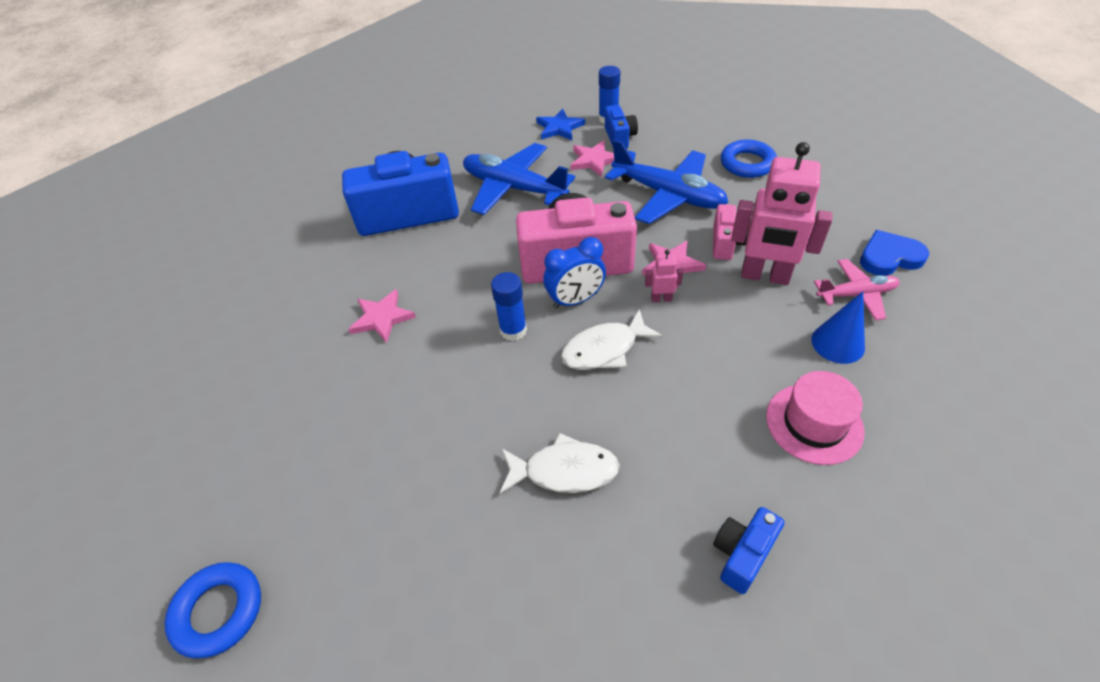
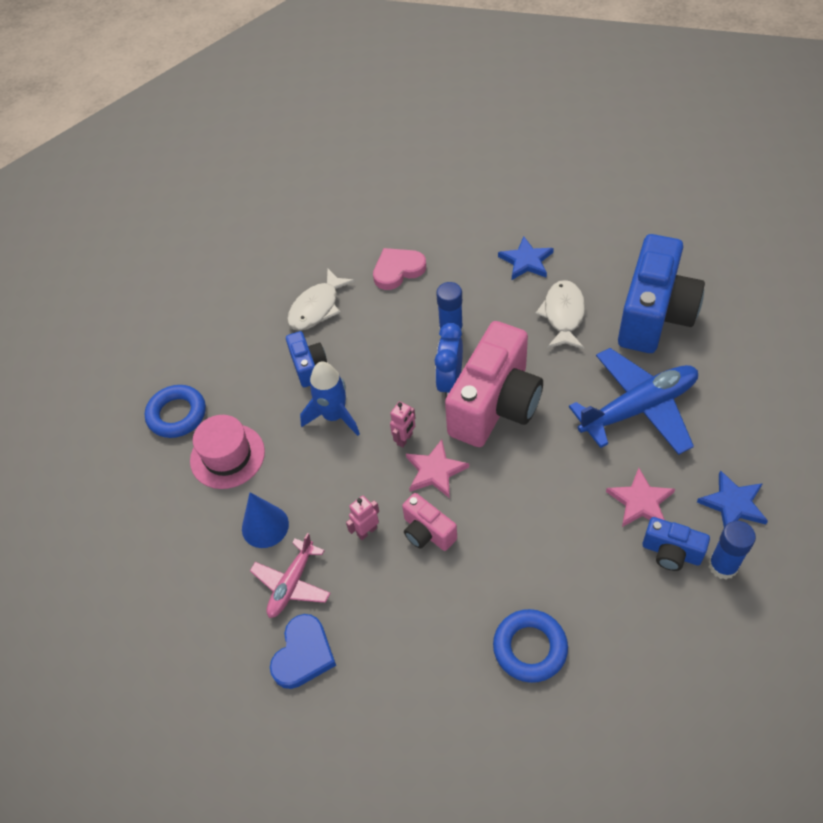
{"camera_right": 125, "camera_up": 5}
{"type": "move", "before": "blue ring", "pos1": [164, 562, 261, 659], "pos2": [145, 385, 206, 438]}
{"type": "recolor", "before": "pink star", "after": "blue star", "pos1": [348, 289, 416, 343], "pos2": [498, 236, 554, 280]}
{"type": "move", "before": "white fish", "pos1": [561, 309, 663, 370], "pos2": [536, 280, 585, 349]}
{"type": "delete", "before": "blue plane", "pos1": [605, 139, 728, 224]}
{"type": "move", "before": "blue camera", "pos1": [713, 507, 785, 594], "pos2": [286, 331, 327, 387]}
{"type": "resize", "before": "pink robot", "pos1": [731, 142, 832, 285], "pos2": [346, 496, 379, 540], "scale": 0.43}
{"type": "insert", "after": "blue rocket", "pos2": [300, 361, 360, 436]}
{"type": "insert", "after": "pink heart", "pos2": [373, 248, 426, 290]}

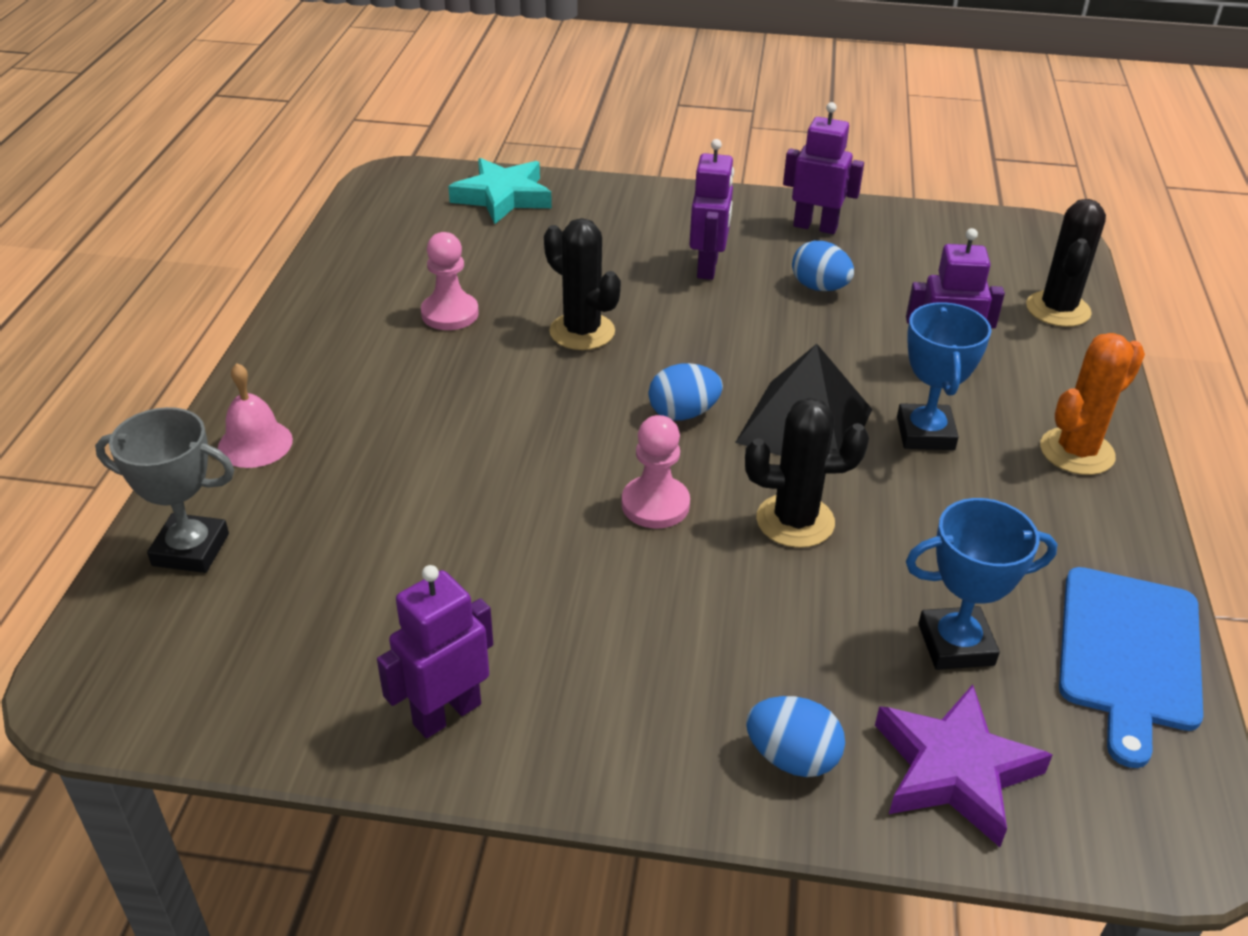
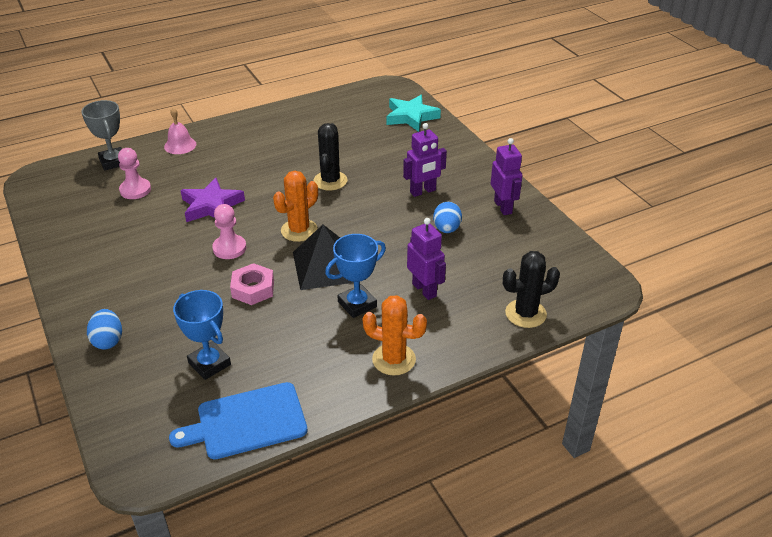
{"camera_right": 55, "camera_up": 0}
{"type": "delete", "before": "purple robot", "pos1": [377, 565, 493, 738]}
{"type": "move", "before": "pink pawn", "pos1": [421, 232, 479, 330], "pos2": [118, 148, 151, 199]}
{"type": "replace", "before": "blue egg", "after": "orange cactus", "pos1": [648, 363, 723, 420], "pos2": [273, 171, 318, 242]}
{"type": "replace", "before": "black cactus", "after": "pink nut", "pos1": [745, 398, 869, 548], "pos2": [230, 263, 274, 305]}
{"type": "move", "before": "purple star", "pos1": [875, 685, 1052, 847], "pos2": [180, 178, 245, 222]}

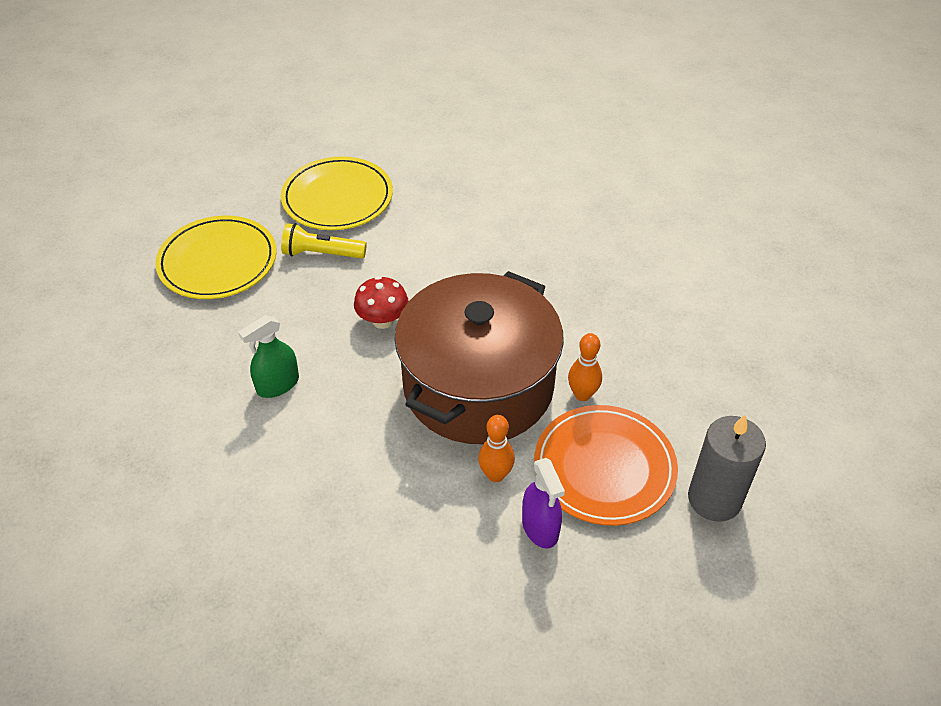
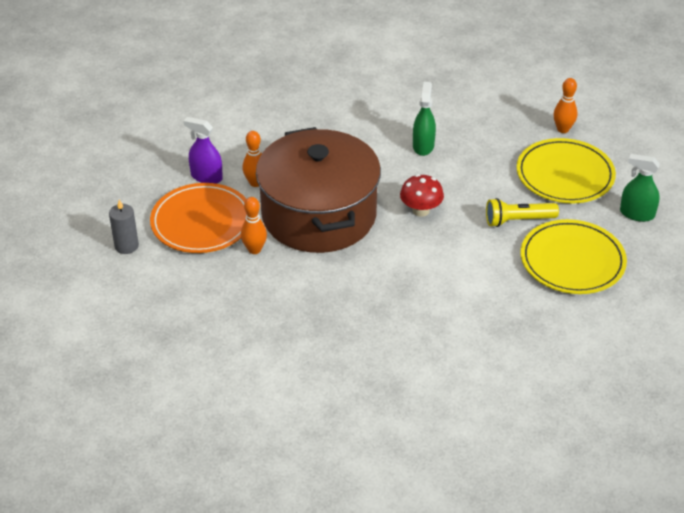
{"camera_right": 135, "camera_up": -5}
{"type": "rotate", "before": "yellow flashlight", "pos1": [281, 223, 367, 259], "pos2": [486, 198, 559, 227], "turn": -150}
{"type": "resize", "before": "grey candle", "pos1": [688, 414, 766, 522], "pos2": [109, 199, 139, 254], "scale": 0.63}
{"type": "insert", "after": "orange bowling pin", "pos2": [553, 78, 578, 133]}
{"type": "insert", "after": "green spray bottle", "pos2": [620, 154, 660, 222]}

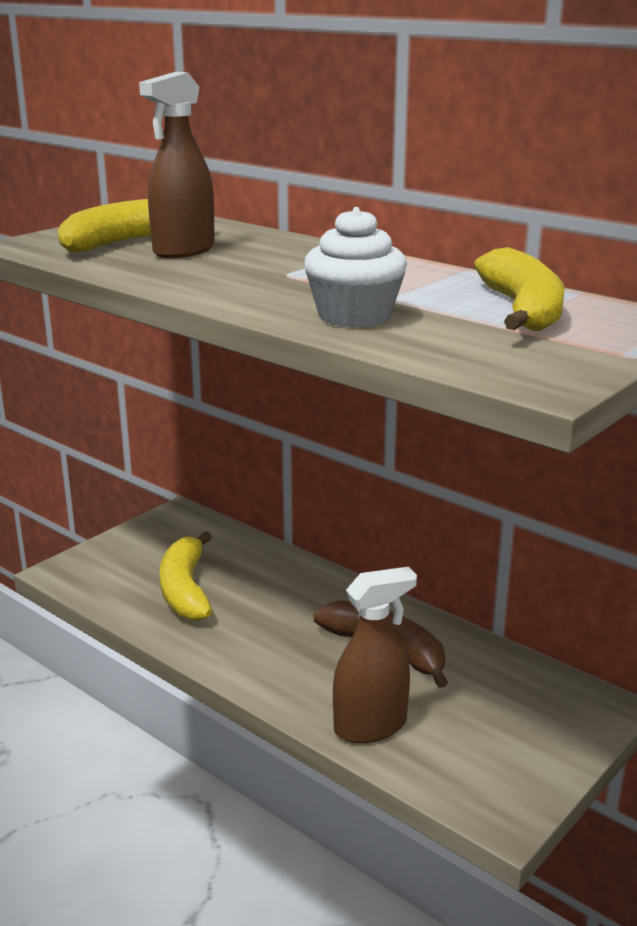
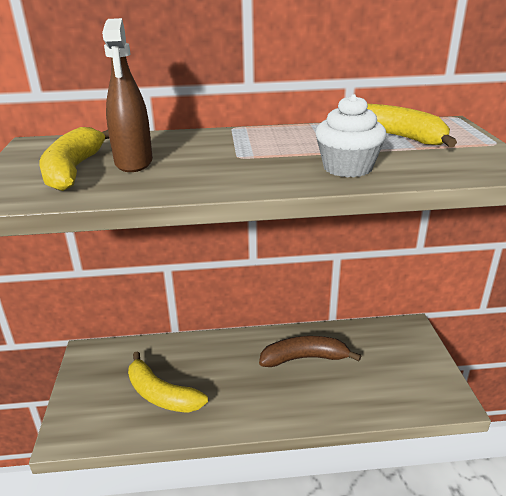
{"camera_right": -45, "camera_up": 5}
{"type": "delete", "before": "brown spray bottle", "pos1": [333, 567, 417, 743]}

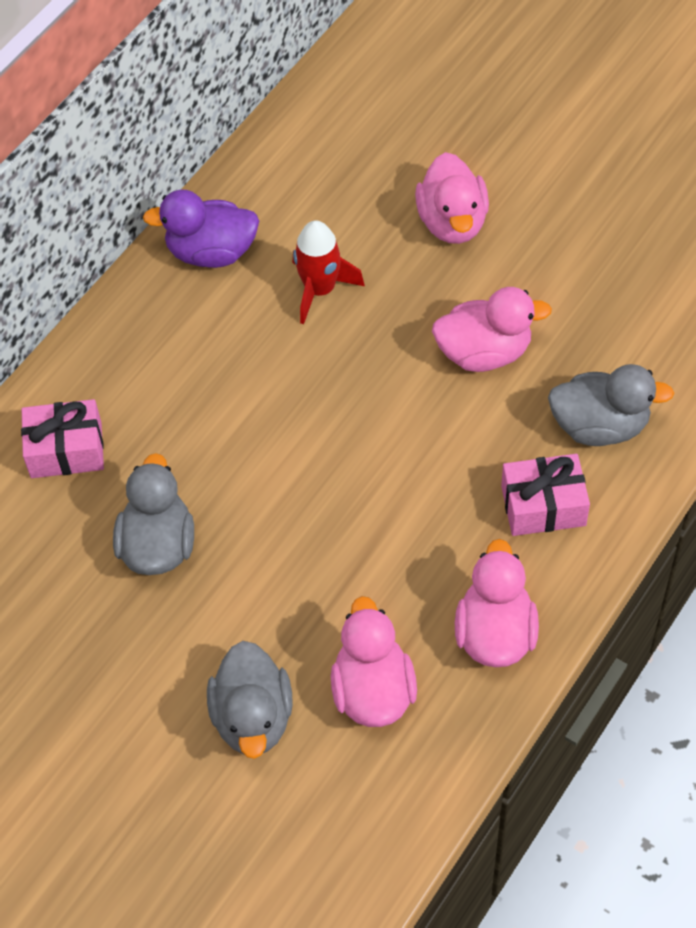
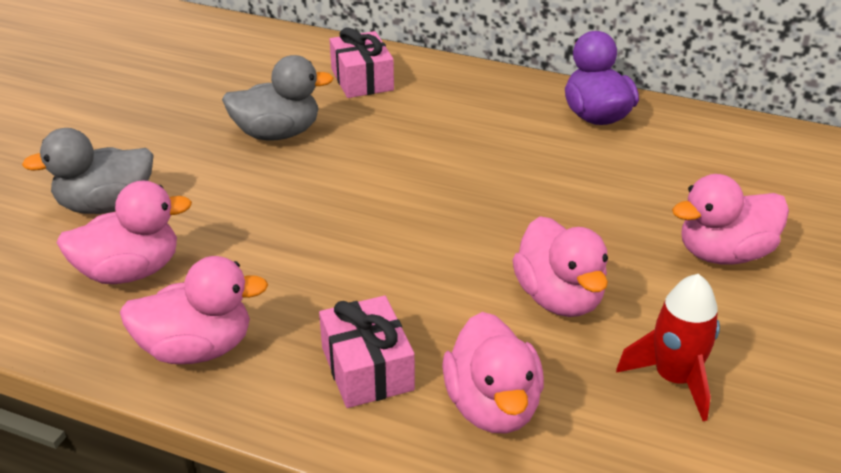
{"camera_right": 75, "camera_up": -20}
{"type": "move", "before": "red rocket", "pos1": [293, 220, 365, 324], "pos2": [616, 274, 720, 421]}
{"type": "recolor", "before": "grey duck", "after": "pink duck", "pos1": [548, 364, 674, 446], "pos2": [442, 312, 544, 434]}

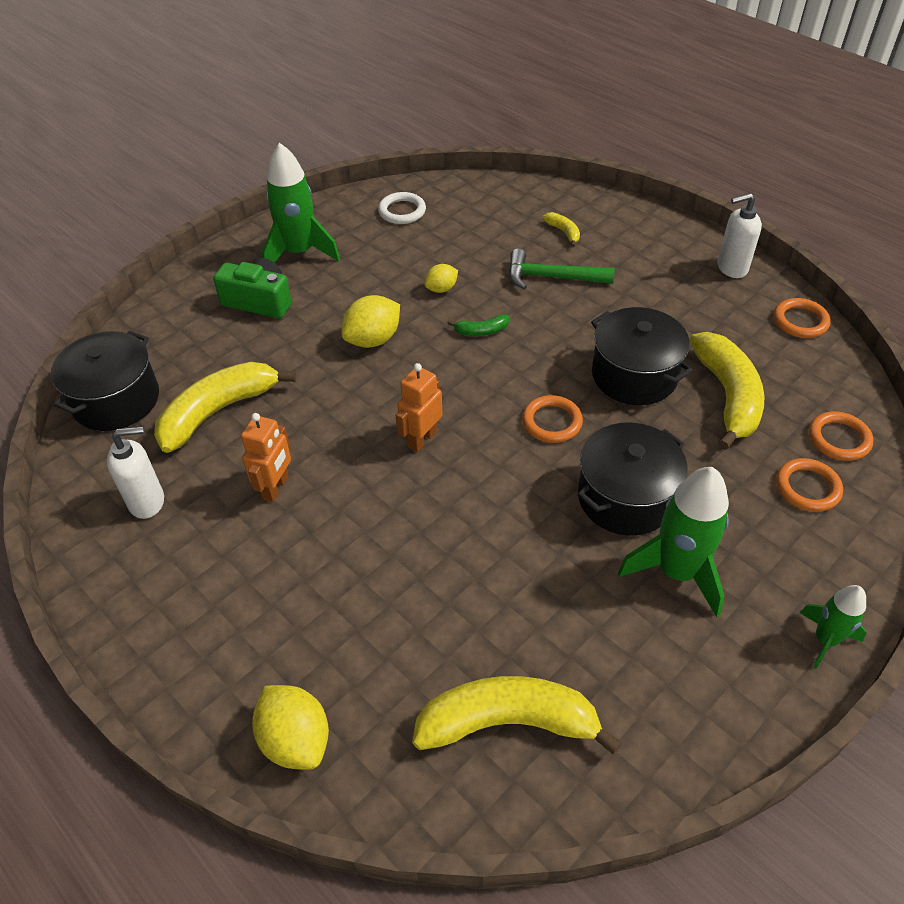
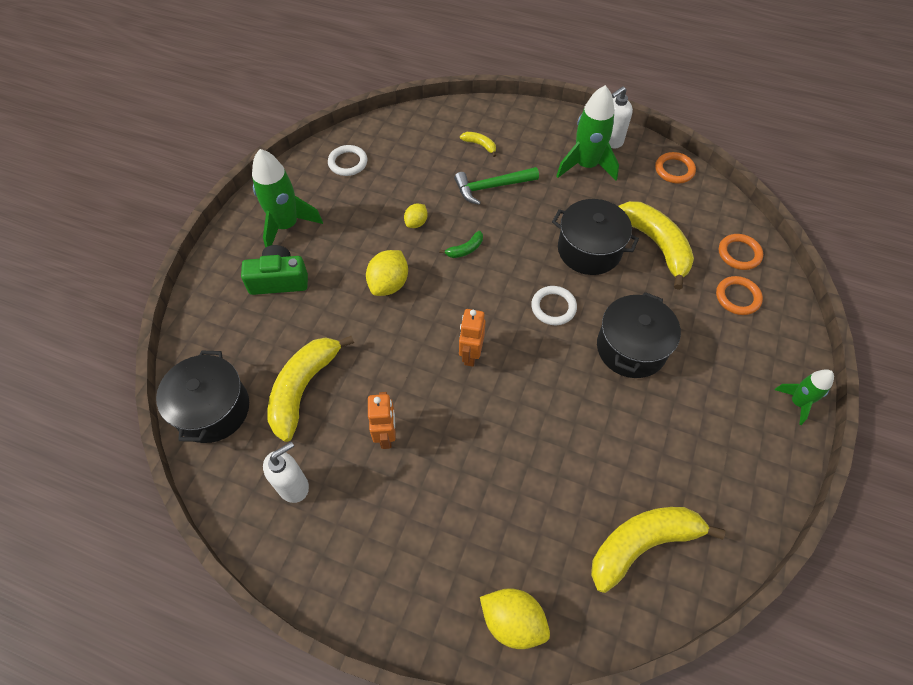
{"camera_right": -25, "camera_up": 10}
{"type": "recolor", "before": "orange ring", "after": "white ring", "pos1": [522, 395, 583, 443], "pos2": [531, 286, 577, 325]}
{"type": "move", "before": "green rocket", "pos1": [618, 467, 729, 617], "pos2": [556, 85, 619, 180]}

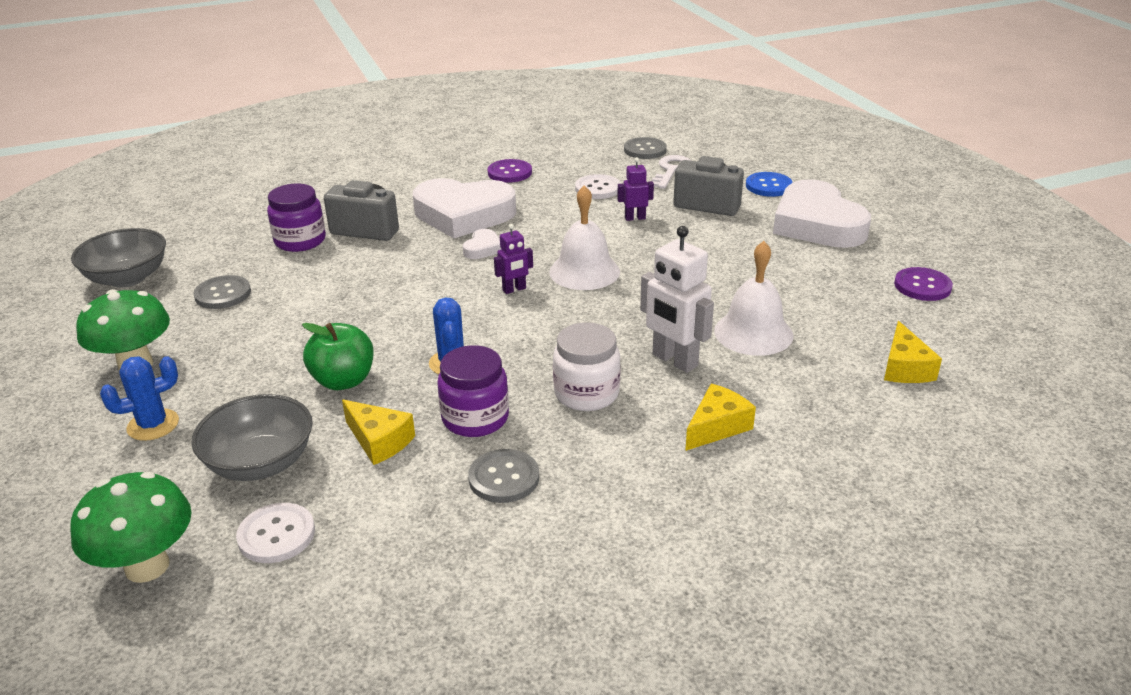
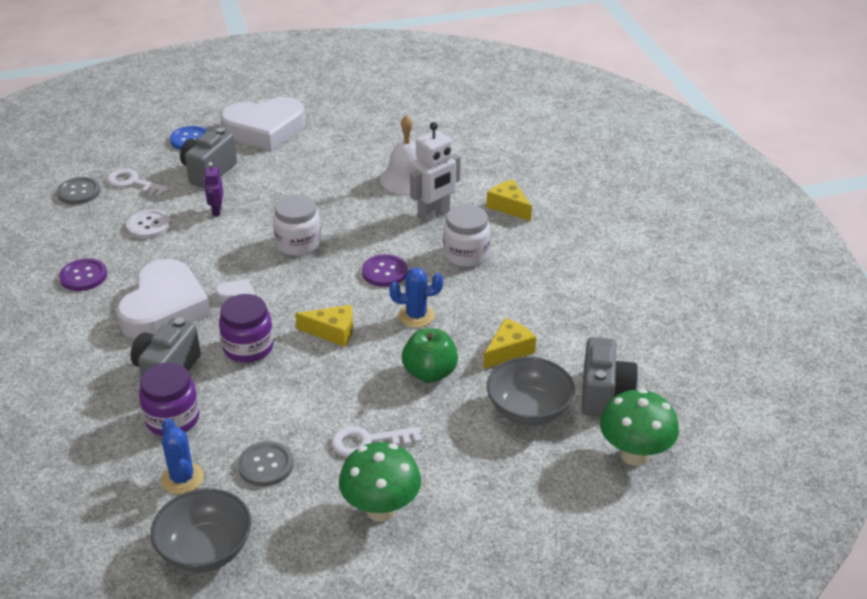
{"camera_right": -85, "camera_up": 5}
{"type": "move", "before": "blue cactus", "pos1": [100, 356, 179, 441], "pos2": [161, 418, 204, 494]}
{"type": "replace", "before": "white button", "after": "grey camera", "pos1": [236, 503, 315, 563], "pos2": [582, 337, 638, 417]}
{"type": "move", "before": "purple jar", "pos1": [437, 345, 509, 437], "pos2": [219, 294, 274, 363]}
{"type": "delete", "before": "grey button", "pos1": [468, 449, 539, 503]}
{"type": "delete", "before": "purple robot", "pos1": [494, 224, 533, 294]}
{"type": "replace", "before": "white bell", "after": "white jar", "pos1": [549, 185, 620, 290], "pos2": [273, 194, 321, 256]}
{"type": "move", "before": "yellow cheese", "pos1": [884, 321, 942, 383], "pos2": [295, 305, 353, 347]}
{"type": "move", "before": "purple button", "pos1": [894, 267, 953, 301], "pos2": [362, 254, 408, 287]}
{"type": "insert", "after": "white key", "pos2": [331, 426, 422, 457]}

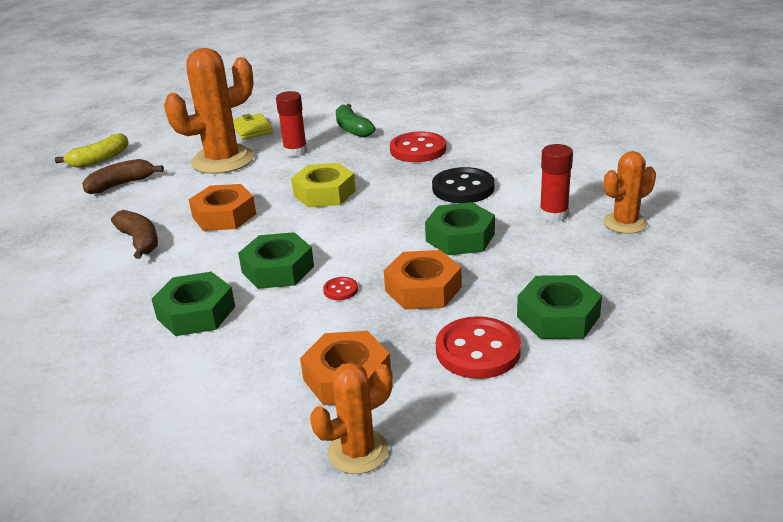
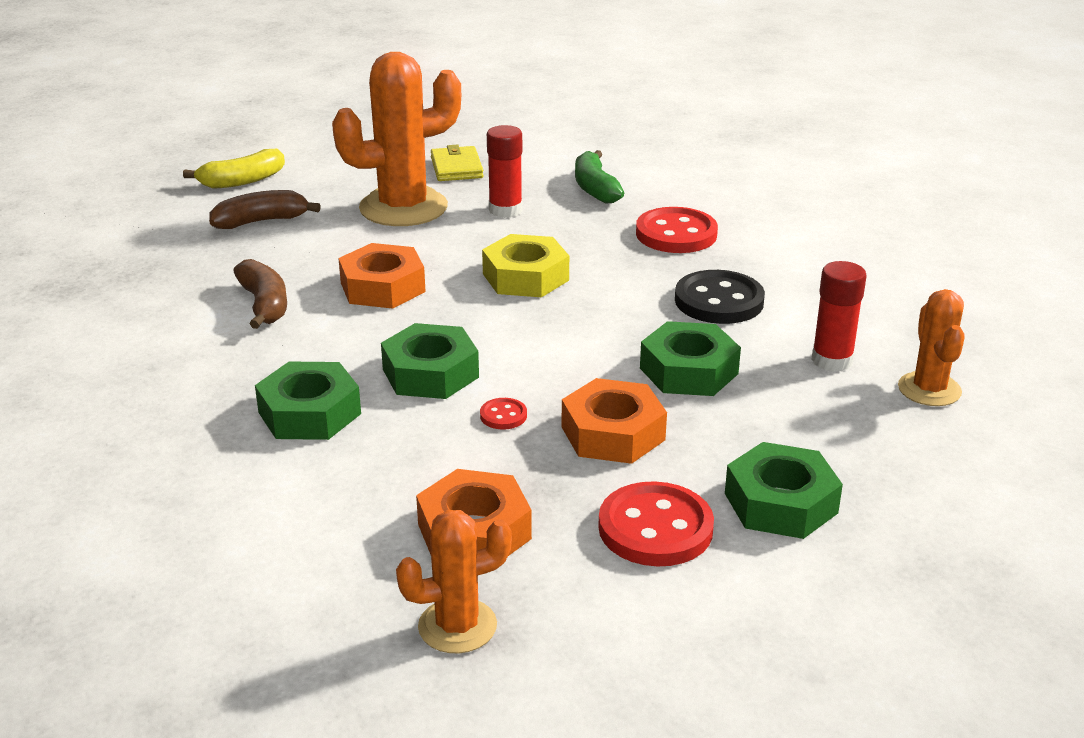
{"camera_right": 10, "camera_up": 0}
{"type": "rotate", "before": "orange cactus", "pos1": [603, 151, 656, 234], "pos2": [898, 289, 965, 406], "turn": -75}

